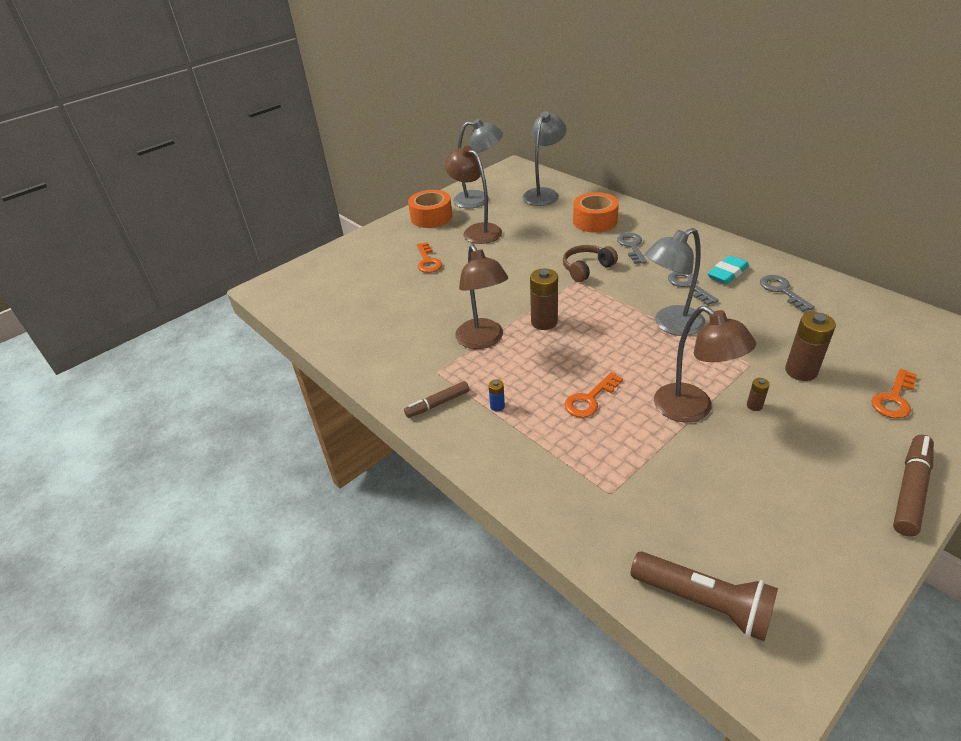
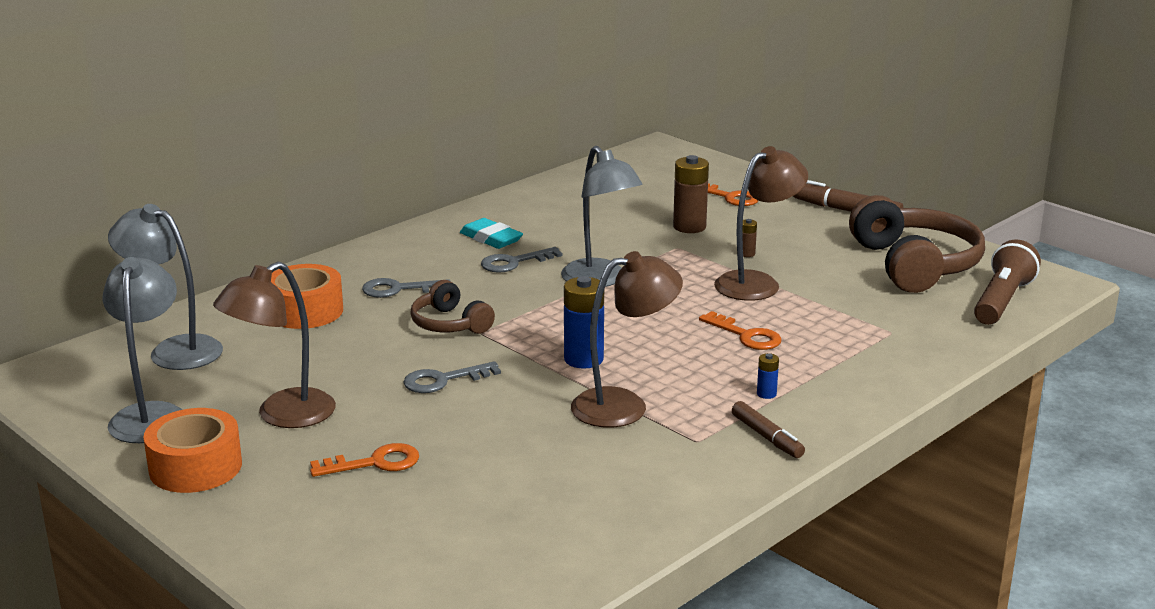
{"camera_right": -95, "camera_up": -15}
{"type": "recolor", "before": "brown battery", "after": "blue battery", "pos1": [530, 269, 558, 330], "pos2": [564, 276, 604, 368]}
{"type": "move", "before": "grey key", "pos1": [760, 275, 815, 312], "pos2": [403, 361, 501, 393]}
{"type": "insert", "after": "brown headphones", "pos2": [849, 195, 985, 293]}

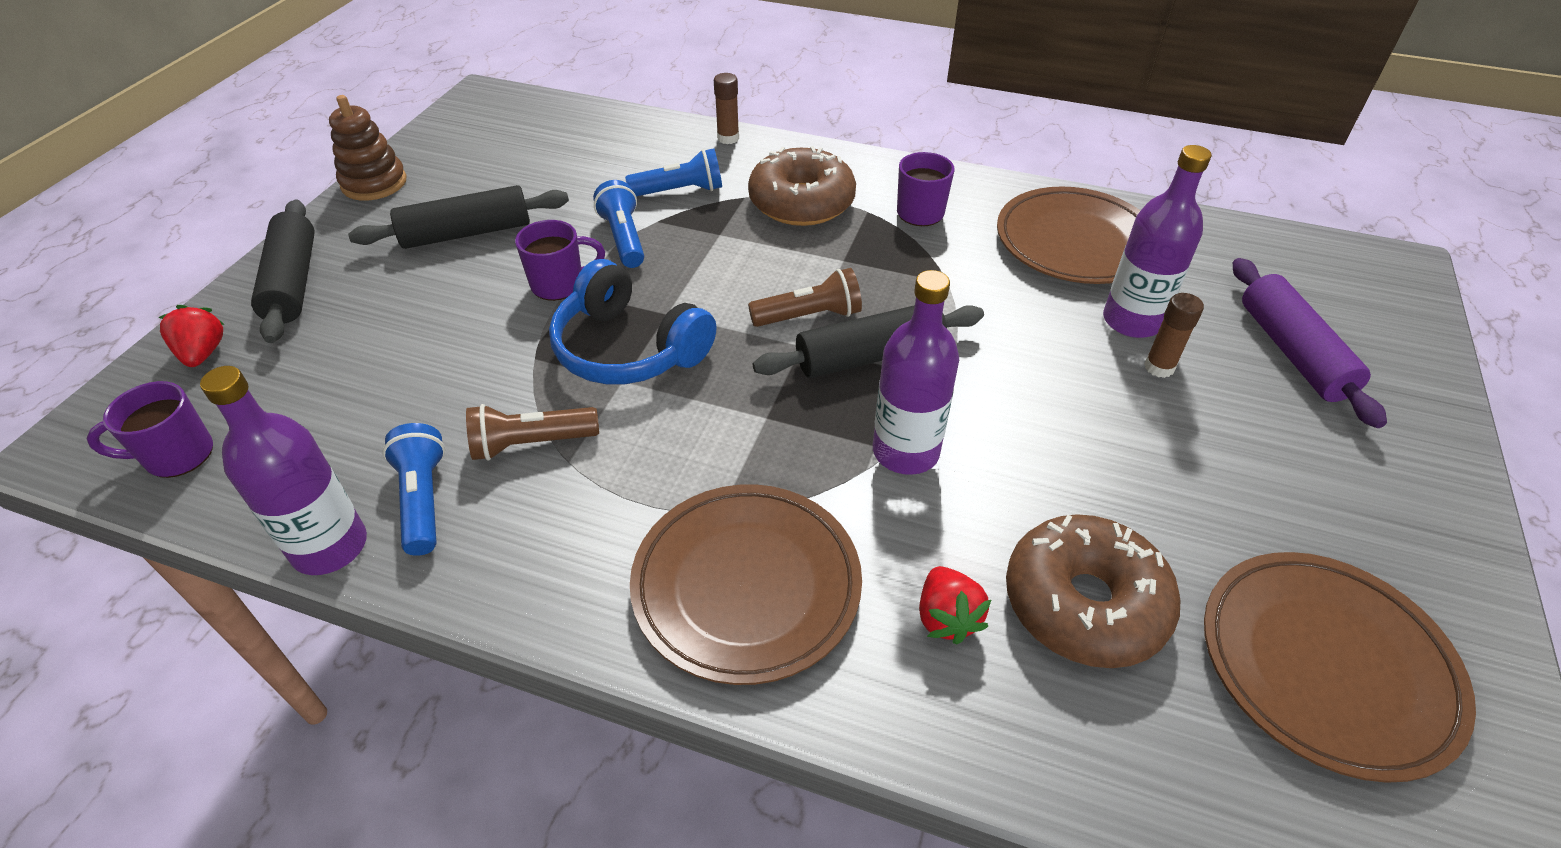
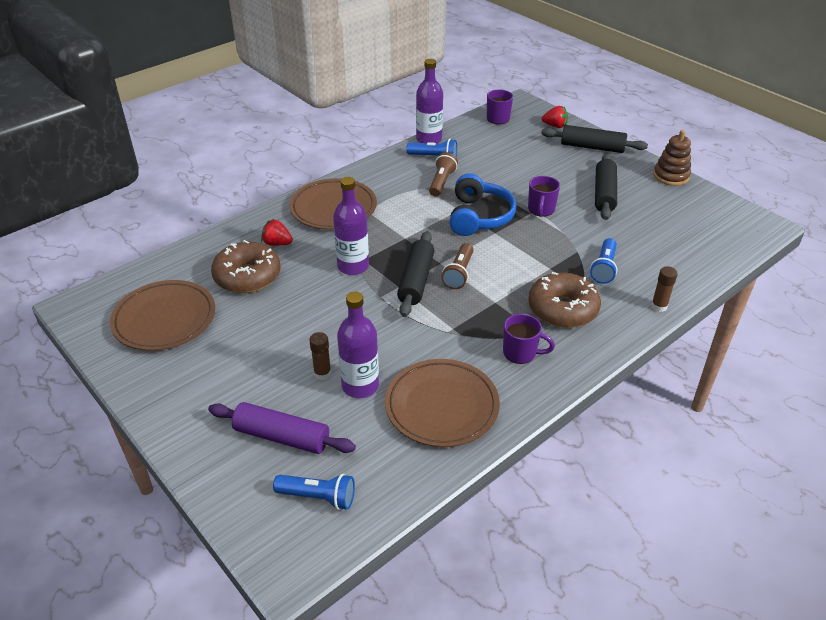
{"camera_right": 120, "camera_up": -5}
{"type": "rotate", "before": "blue headphones", "pos1": [549, 259, 717, 384], "pos2": [449, 173, 517, 236], "turn": 120}
{"type": "move", "before": "blue flashlight", "pos1": [593, 180, 644, 268], "pos2": [273, 474, 355, 510]}

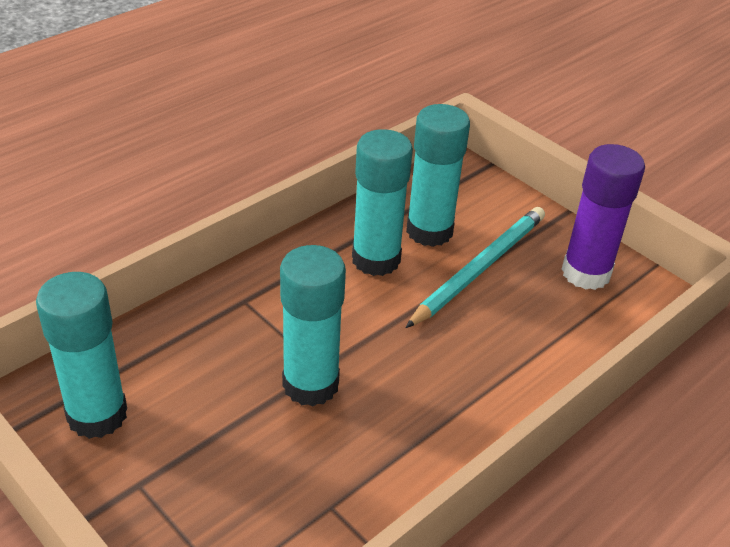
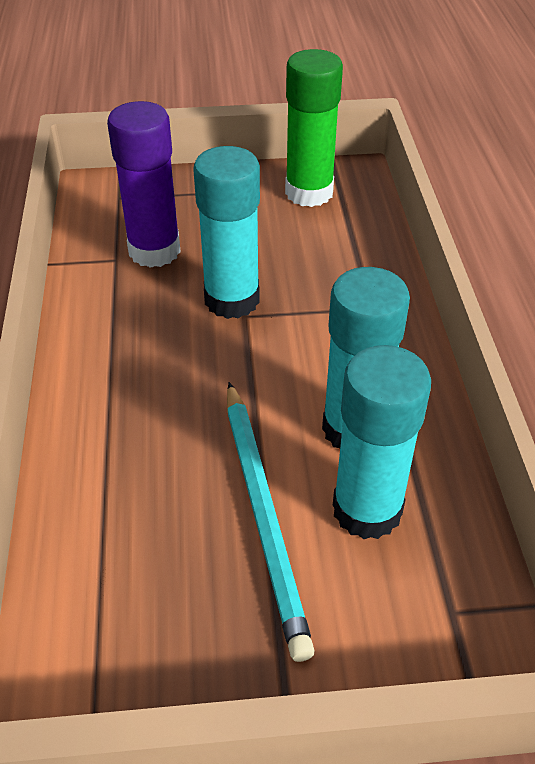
{"camera_right": 130, "camera_up": 5}
{"type": "recolor", "before": "turquoise glue stick", "after": "green glue stick", "pos1": [36, 272, 127, 439], "pos2": [285, 49, 343, 207]}
{"type": "move", "before": "purple glue stick", "pos1": [562, 144, 645, 290], "pos2": [107, 101, 181, 268]}

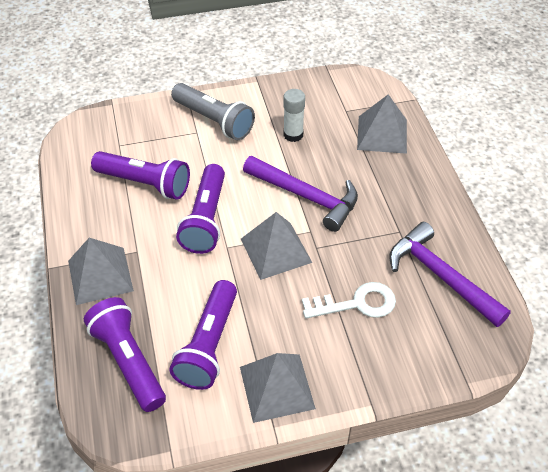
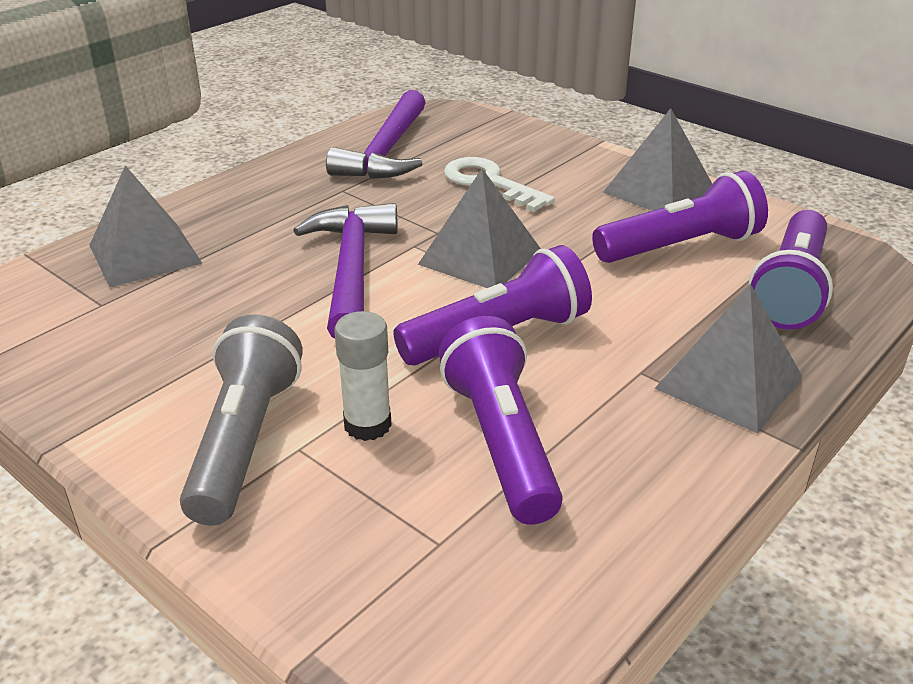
{"camera_right": -125, "camera_up": -15}
{"type": "move", "before": "white glue stick", "pos1": [283, 89, 305, 142], "pos2": [334, 311, 392, 441]}

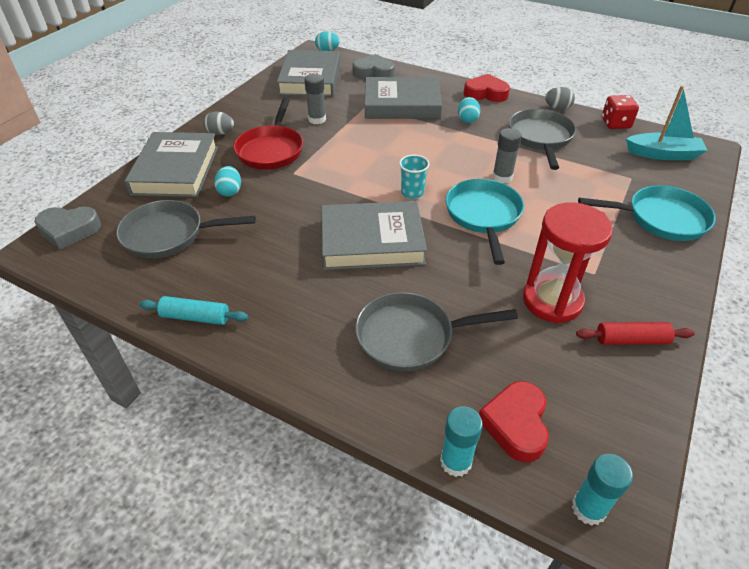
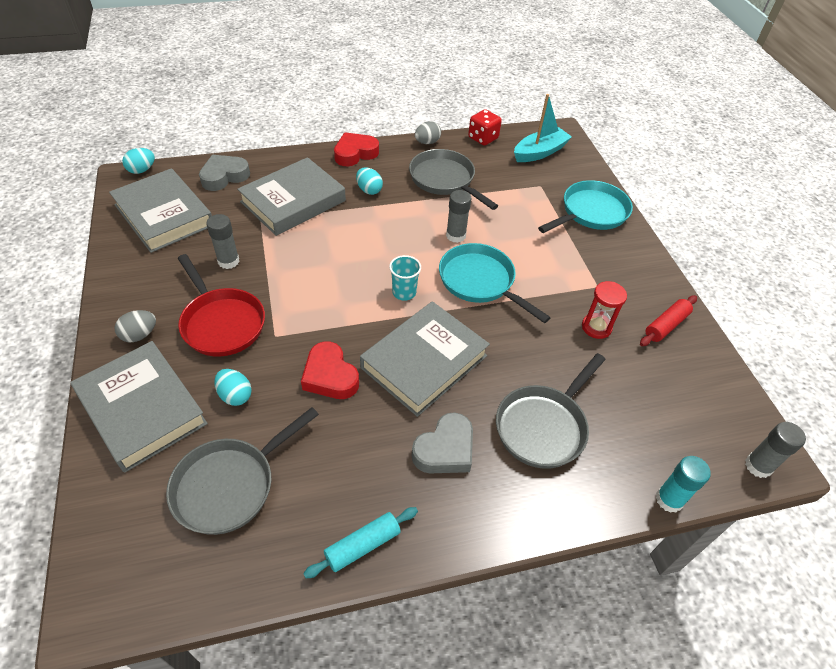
{"camera_right": -45, "camera_up": 5}
{"type": "move", "before": "grey heart", "pos1": [34, 207, 101, 250], "pos2": [412, 412, 473, 473]}
{"type": "move", "before": "red heart", "pos1": [479, 381, 549, 462], "pos2": [301, 341, 359, 399]}
{"type": "resize", "before": "red hourglass", "pos1": [523, 202, 613, 324], "pos2": [582, 281, 627, 339], "scale": 0.57}
{"type": "recolor", "before": "turquoise glue stick", "after": "grey glue stick", "pos1": [572, 454, 633, 526], "pos2": [745, 422, 806, 478]}

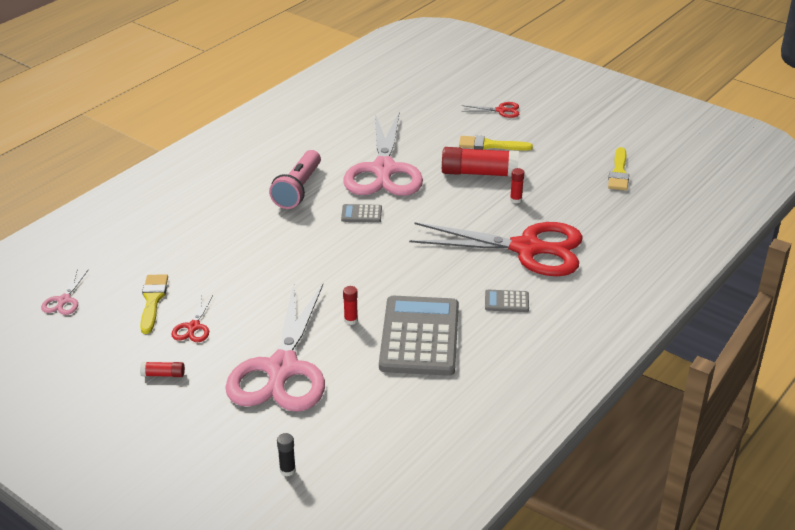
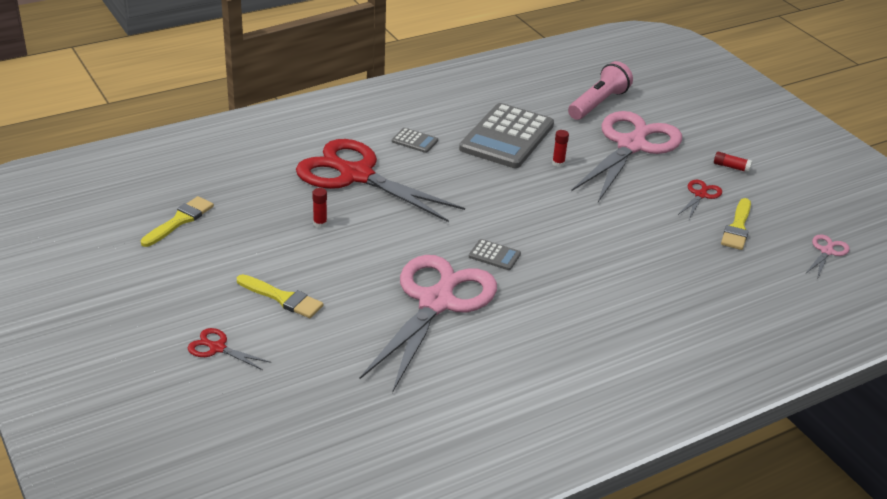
{"camera_right": -160, "camera_up": 0}
{"type": "move", "before": "pink flashlight", "pos1": [269, 150, 321, 209], "pos2": [568, 61, 633, 120]}
{"type": "delete", "before": "black glue stick", "pos1": [277, 433, 296, 477]}
{"type": "delete", "before": "red glue stick", "pos1": [442, 147, 519, 177]}

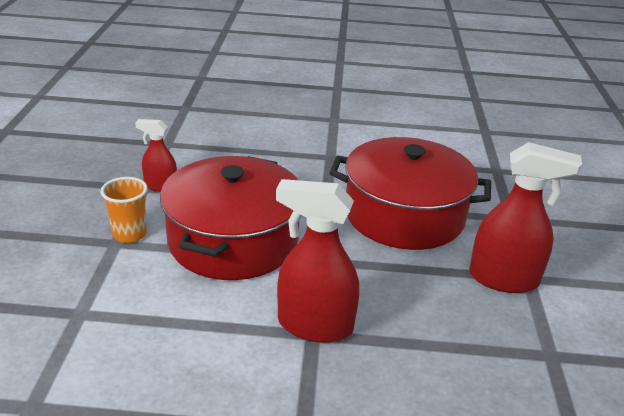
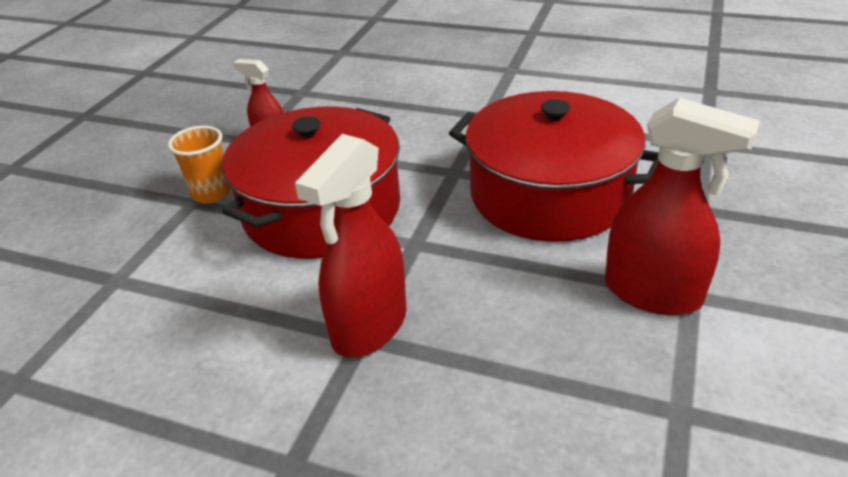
{"camera_right": 20, "camera_up": 5}
{"type": "rotate", "before": "red spray bottle", "pos1": [276, 179, 359, 343], "pos2": [295, 134, 406, 357], "turn": -90}

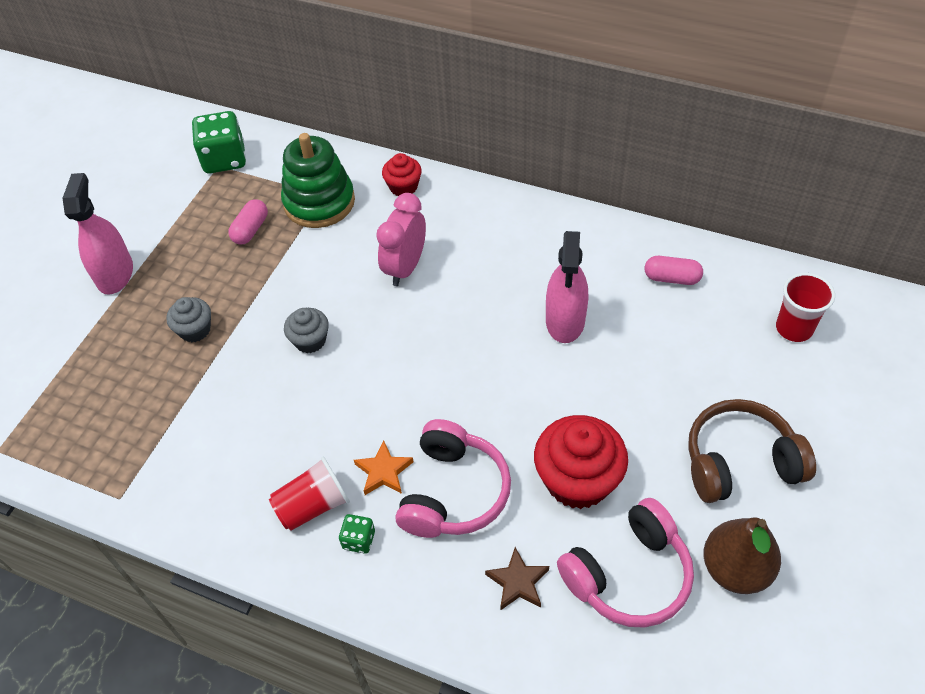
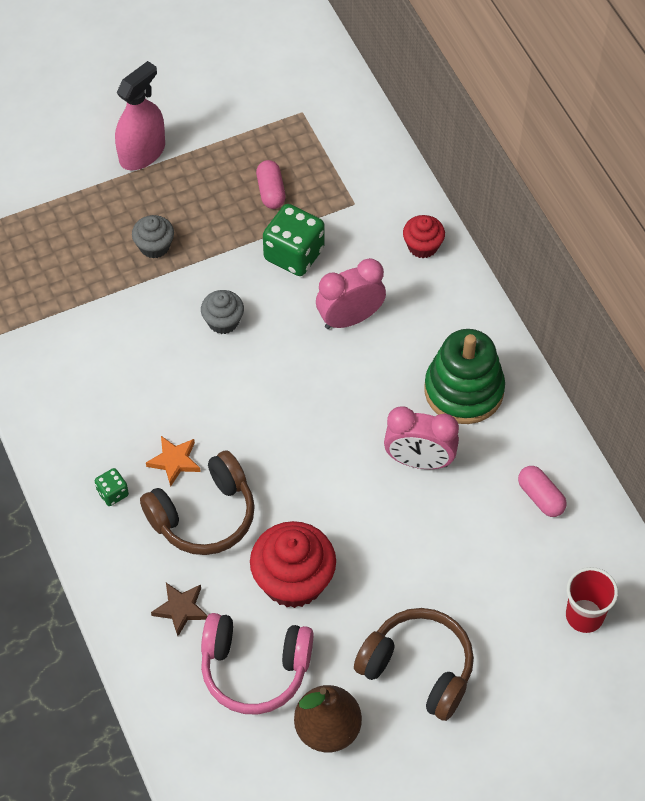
{"camera_right": 40, "camera_up": 5}
{"type": "move", "before": "green dice", "pos1": [192, 111, 246, 174], "pos2": [263, 204, 325, 276]}
{"type": "rotate", "before": "pink capsule", "pos1": [228, 199, 268, 244], "pos2": [256, 160, 285, 209], "turn": -75}
{"type": "delete", "before": "red cup", "pos1": [269, 457, 350, 531]}
{"type": "move", "before": "green stacking toy", "pos1": [281, 133, 355, 228], "pos2": [424, 329, 505, 424]}
{"type": "recolor", "before": "pink headphones", "after": "brown headphones", "pos1": [396, 419, 511, 538], "pos2": [140, 450, 255, 555]}
{"type": "replace", "before": "pink spray bottle", "after": "pink clock", "pos1": [546, 231, 588, 343], "pos2": [384, 406, 459, 469]}

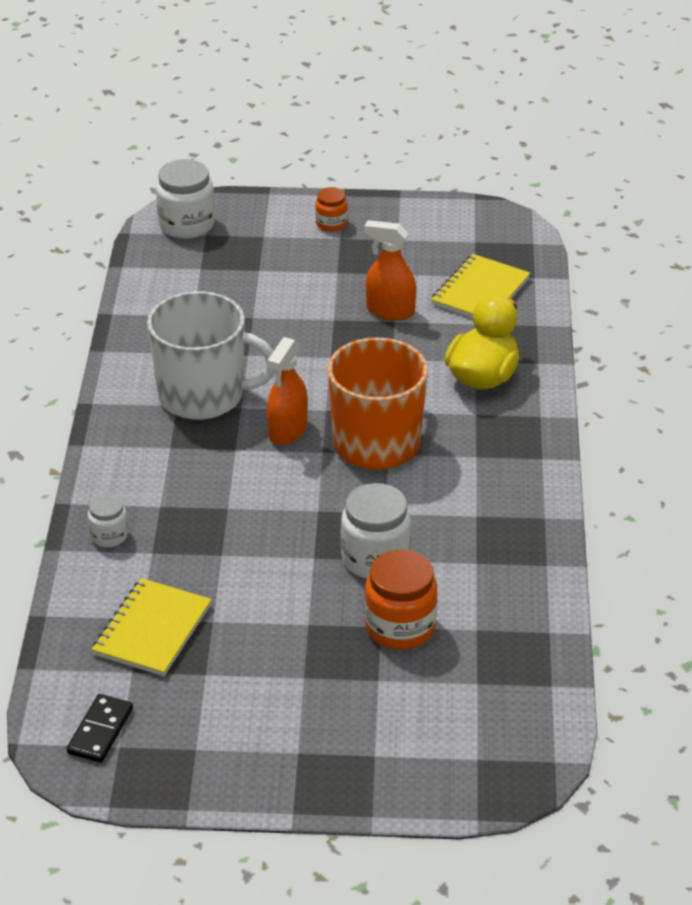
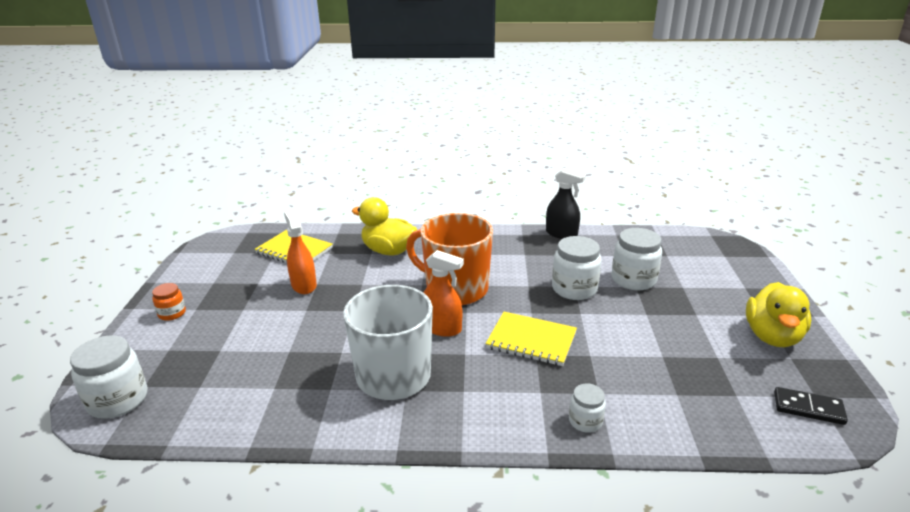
{"camera_right": -90, "camera_up": -10}
{"type": "move", "before": "yellow notebook", "pos1": [92, 578, 212, 676], "pos2": [486, 312, 577, 366]}
{"type": "rotate", "before": "orange spray bottle", "pos1": [364, 220, 416, 320], "pos2": [284, 210, 317, 294], "turn": 135}
{"type": "recolor", "before": "orange jar", "after": "white jar", "pos1": [365, 550, 437, 650], "pos2": [612, 228, 662, 290]}
{"type": "insert", "after": "black spray bottle", "pos2": [546, 168, 586, 239]}
{"type": "insert", "after": "yellow duck", "pos2": [746, 282, 811, 347]}

